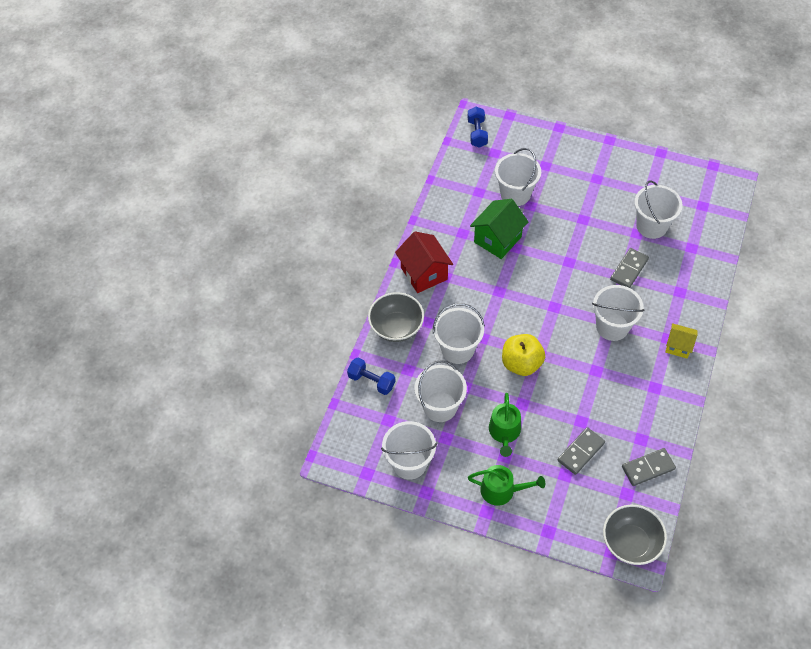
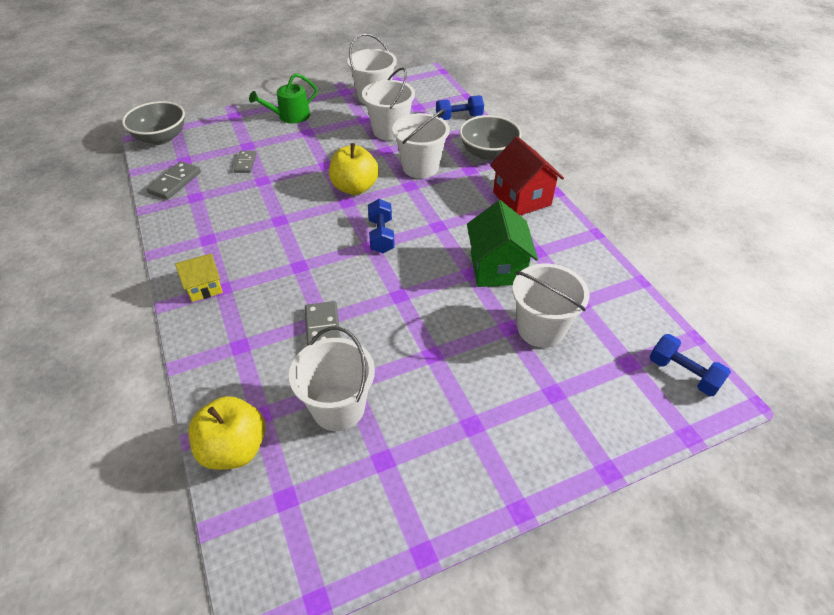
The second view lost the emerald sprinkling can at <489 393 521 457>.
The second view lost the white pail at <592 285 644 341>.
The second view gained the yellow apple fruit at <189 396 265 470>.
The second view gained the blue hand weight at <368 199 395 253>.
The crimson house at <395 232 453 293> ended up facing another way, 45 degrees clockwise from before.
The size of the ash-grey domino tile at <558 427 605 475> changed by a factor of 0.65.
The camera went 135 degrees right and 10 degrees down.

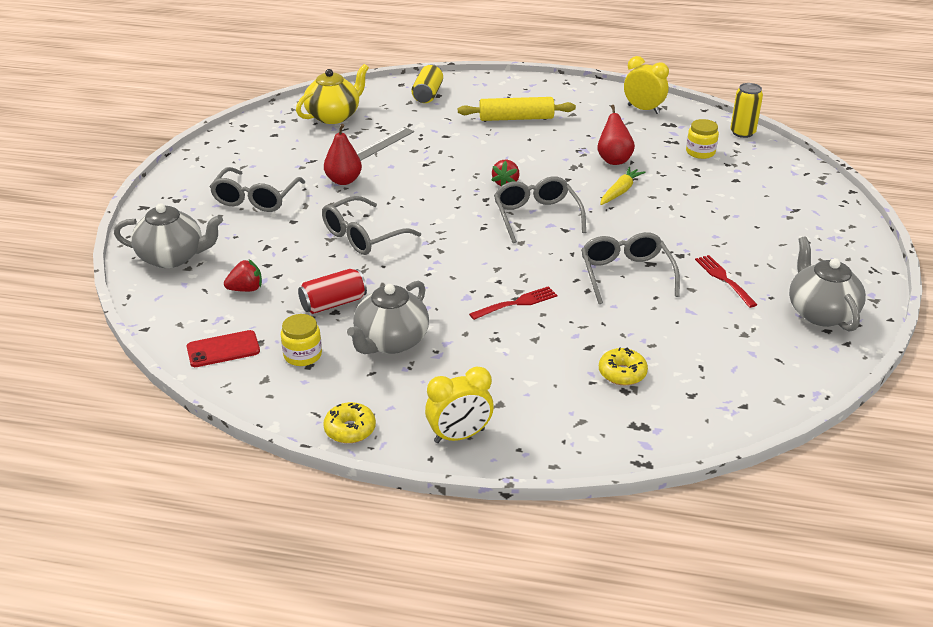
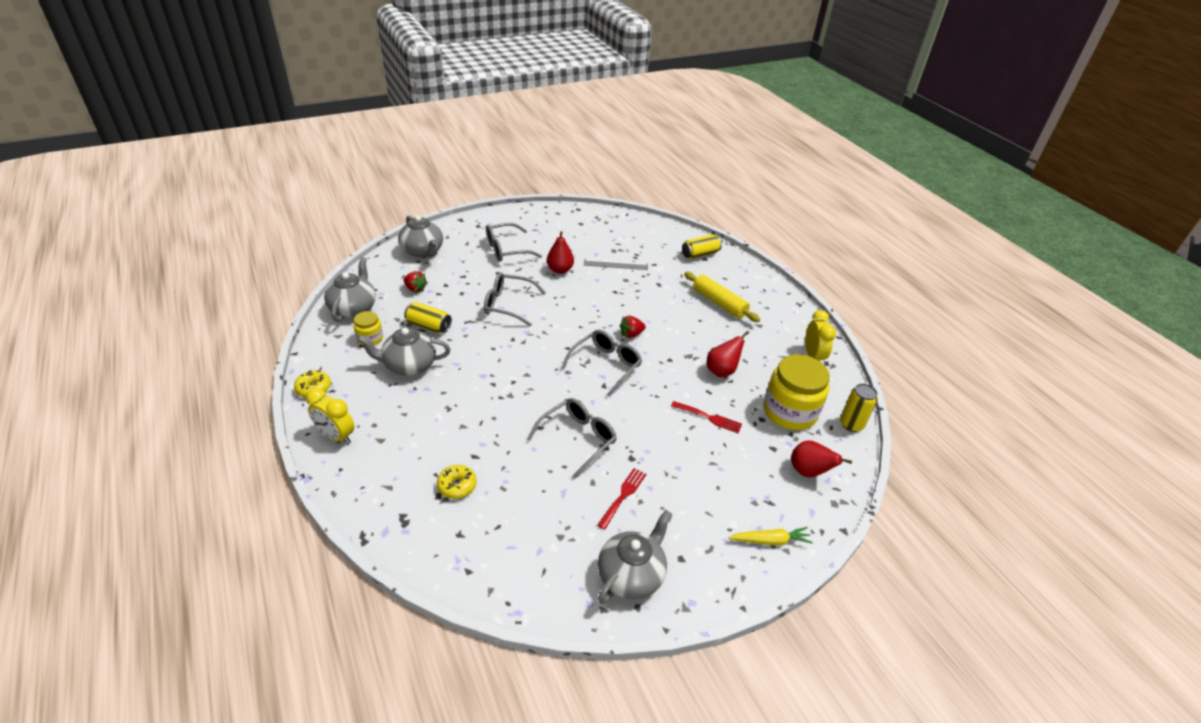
The second view lost the yellow china teapot at <296 64 369 124>.
The second view gained the crimson pear at <791 440 852 477>.
The crimson fork ended up elsewhere, having gone from <469 286 558 320> to <671 401 742 433>.
The yellow carrot ended up elsewhere, having gone from <600 167 645 205> to <728 527 813 545>.
Where the crimson smartphone stood at <187 330 260 367>, the ash-grey china teapot came to stand at <324 257 376 322>.
What was the crimson tin at <298 269 367 314> turned into the yellow tin at <404 302 452 333>.
The size of the yellow jar at <686 119 719 159> changed by a factor of 2.01.
The camera went 50 degrees right and 5 degrees up.

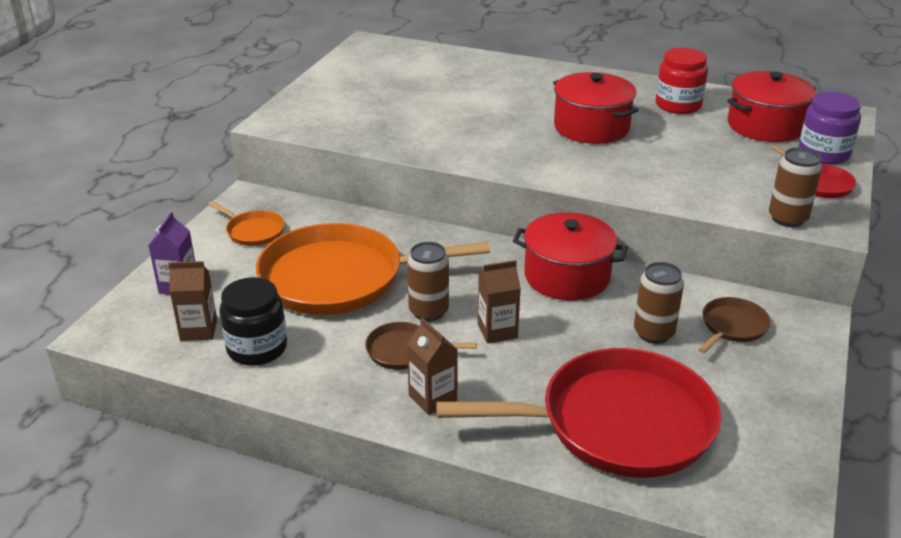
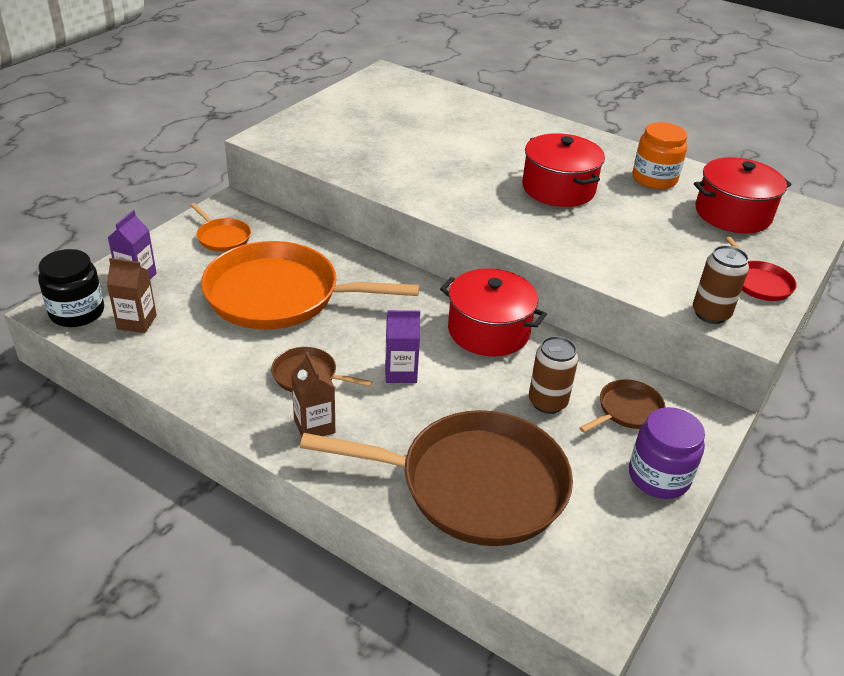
The second view lost the dark brown tin at <407 242 449 321>.
The ebony jar ended up elsewhere, having gone from <219 277 287 366> to <38 249 104 327>.
The violet jar ended up elsewhere, having gone from <798 92 861 165> to <629 407 705 499>.
What was the crimson pan at <436 348 721 478> turned into the dark brown pan at <300 410 573 546>.
What was the dark brown carton at <478 260 521 343> turned into the violet carton at <385 310 420 383>.
What was the crimson jar at <656 48 708 114> turned into the bright orange jar at <632 122 687 189>.
The camera went 10 degrees right and 5 degrees up.

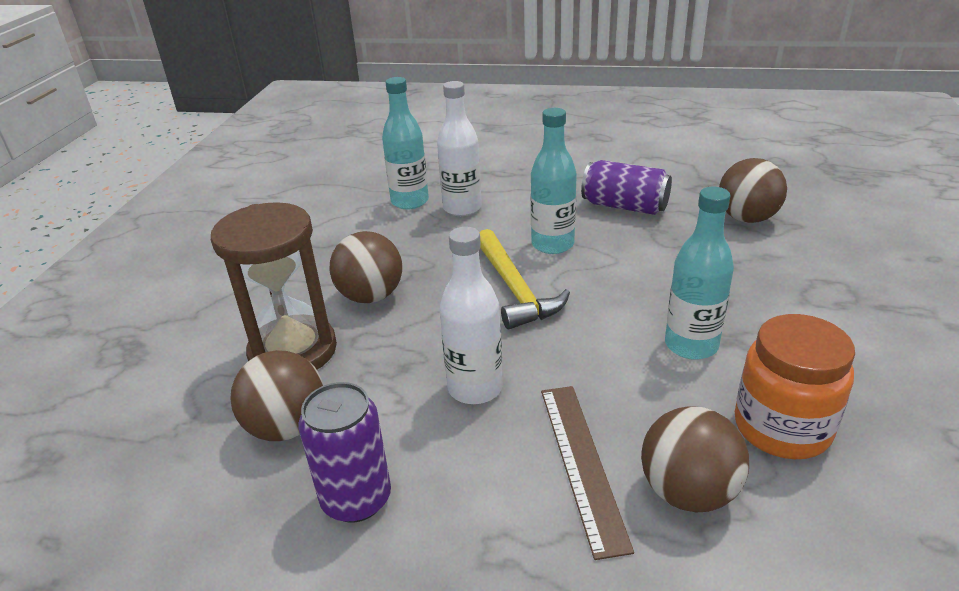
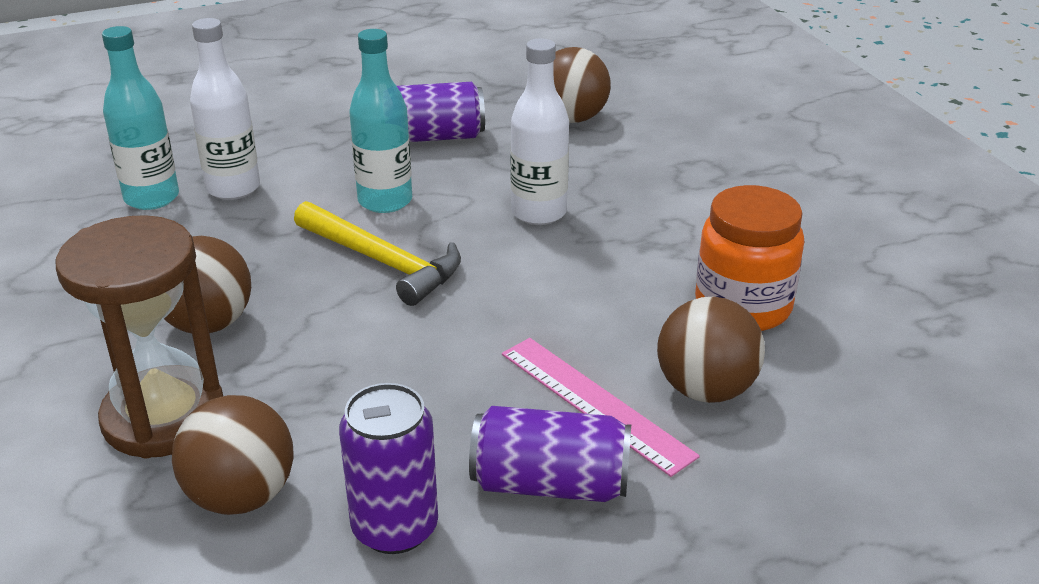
The second view lost the teal flask at <665 187 734 360>.
The second view gained the violet tin at <469 406 631 502>.
The white flask ended up elsewhere, having gone from <440 227 503 404> to <510 38 569 225>.
What was the dark brown straightedge at <541 386 634 560> turned into the rosy straightedge at <502 338 700 477>.
The camera went 35 degrees left and 0 degrees up.

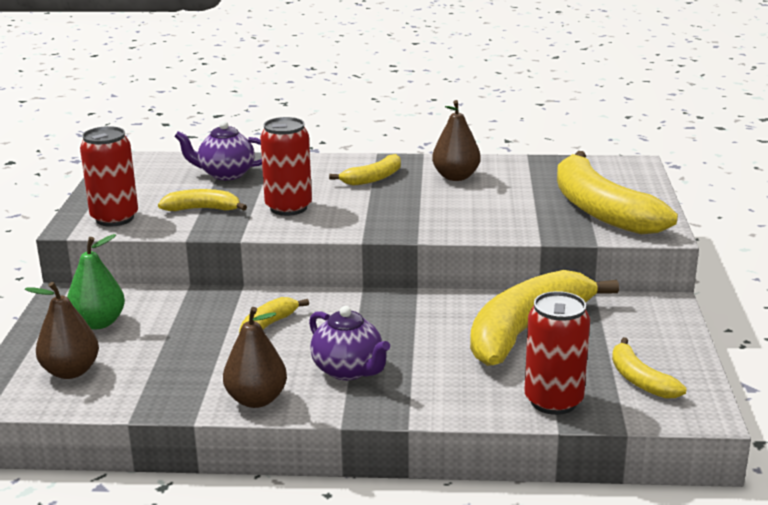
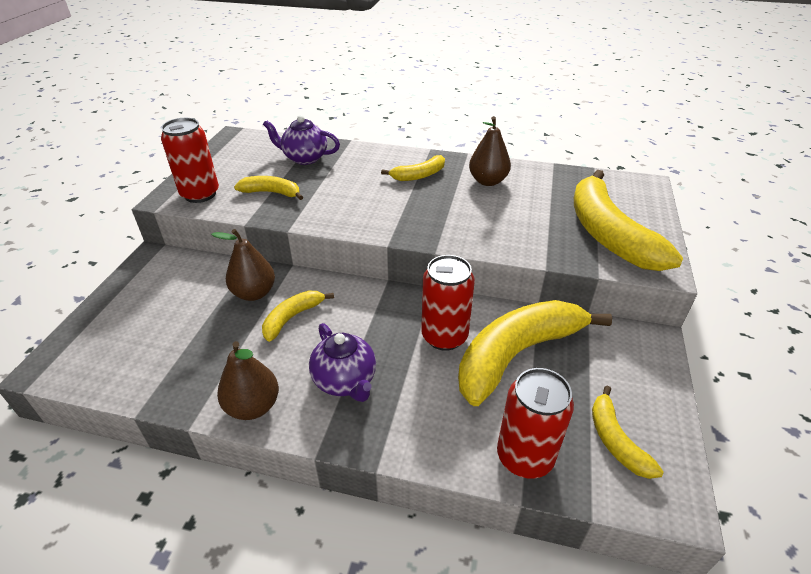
The second view lost the emerald pear at <67 234 125 329>.
The dark brown pear ended up elsewhere, having gone from <25 282 99 379> to <211 229 275 301>.
The crimson tin ended up elsewhere, having gone from <260 117 312 216> to <421 255 475 351>.
The camera went 10 degrees right and 15 degrees up.

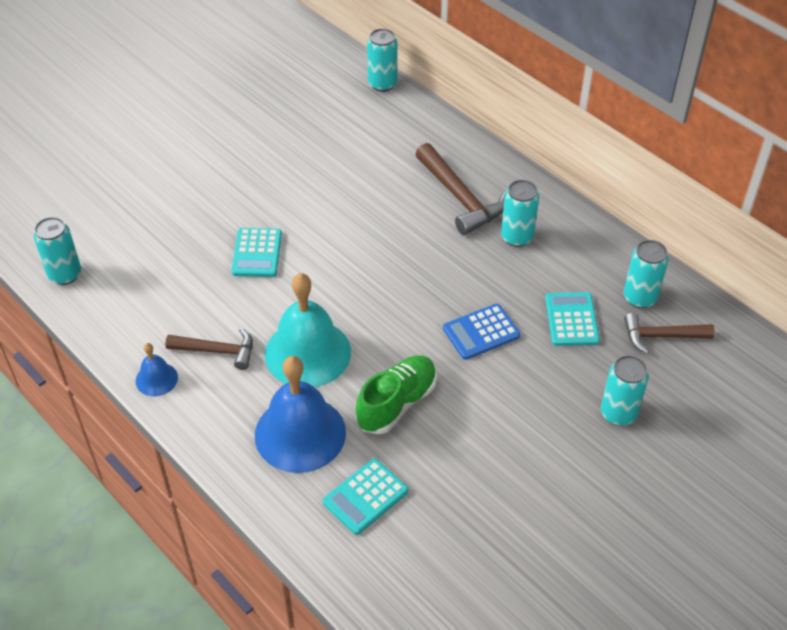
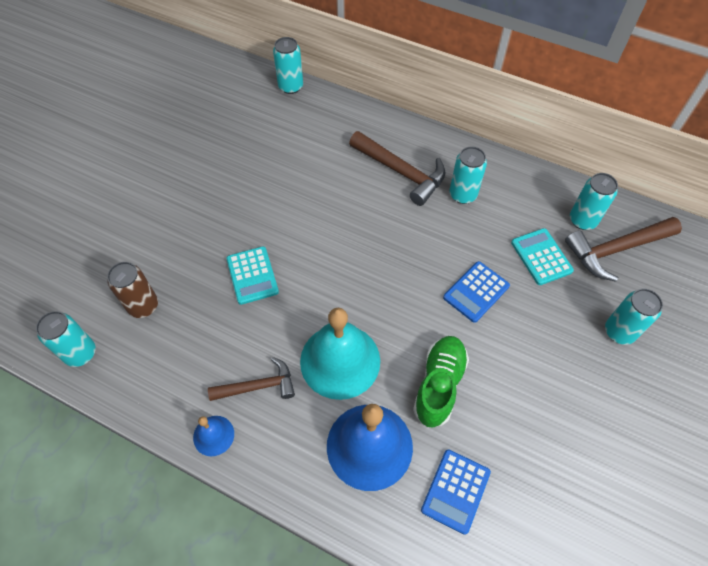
The second view gained the dark brown tin at <107 262 158 318>.
What was the teal adding machine at <323 458 408 535> turned into the blue adding machine at <421 449 491 535>.
The size of the dark brown carpenter's hammer at <624 313 715 354> changed by a factor of 1.54.
The camera went 20 degrees left and 10 degrees up.

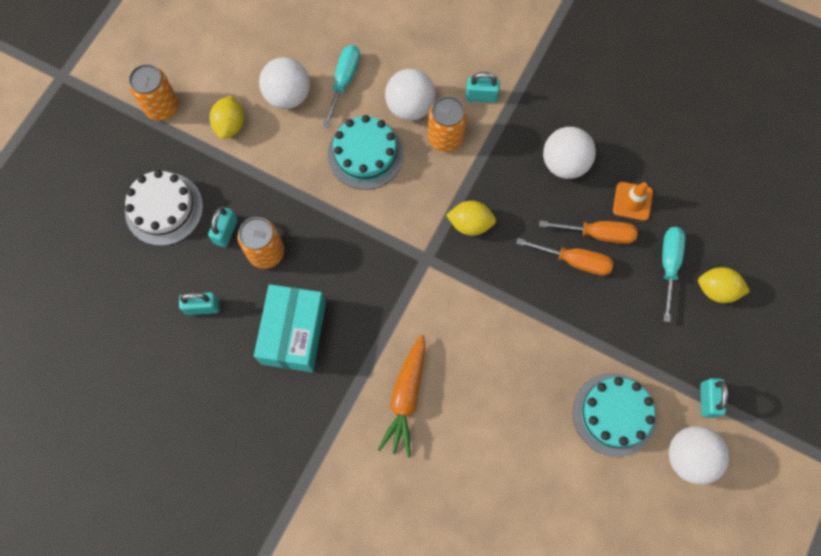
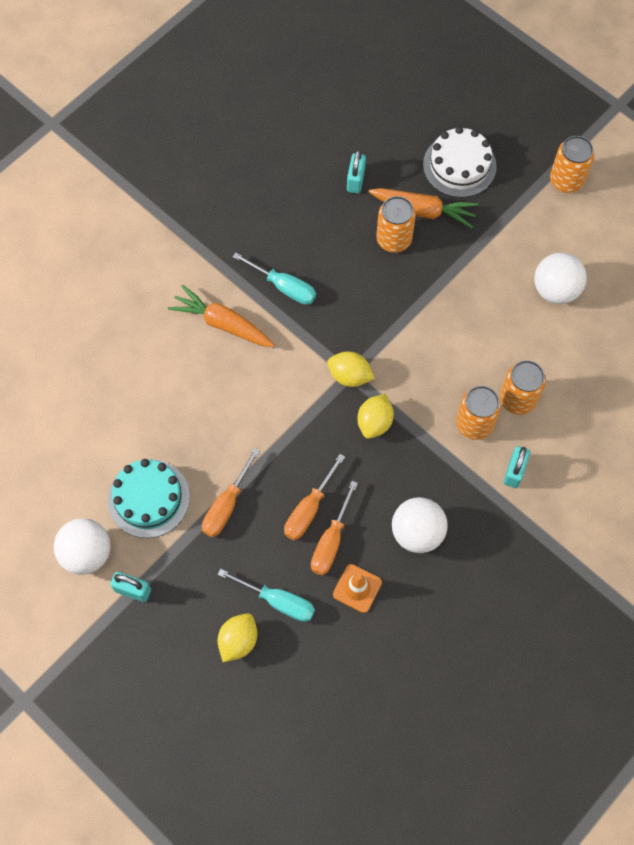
The second view lost the teal parcel at <254 284 326 372>.
The second view lost the teal gateau at <328 115 404 190>.
The second view gained the bright orange flat screwdriver at <202 448 260 537>.
The yellow citrus fruit ended up elsewhere, having gone from <209 95 244 139> to <327 351 375 387>.
The teal flat screwdriver ended up elsewhere, having gone from <322 45 360 128> to <233 253 316 305>.
Where the teal lock stood at <208 207 238 247>, the bright orange carrot came to stand at <368 188 479 228>.
Where the white sphere stood at <385 69 436 121>, the bright orange tin came to stand at <500 360 546 415>.
The camera went 105 degrees right and 5 degrees down.

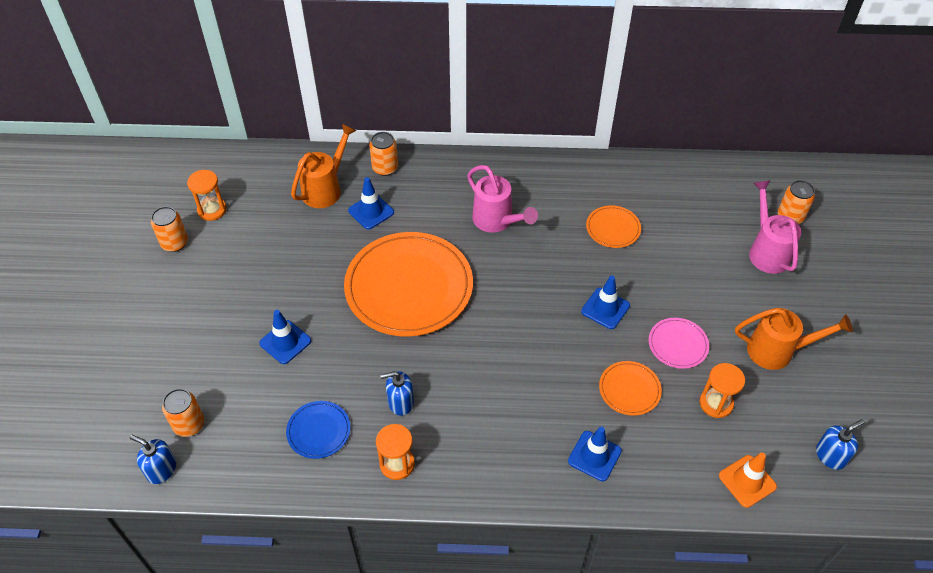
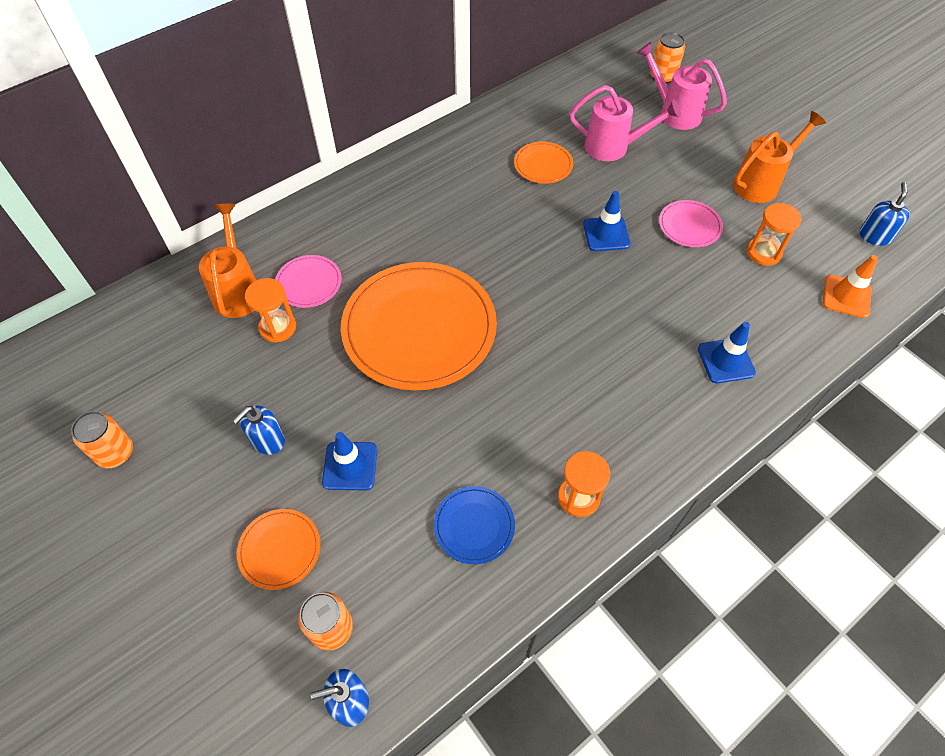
The second view lost the bright orange tin at <369 132 398 176>.
The bright orange hourglass ended up elsewhere, having gone from <187 170 227 221> to <245 278 296 343>.
The blue soap dispenser ended up elsewhere, having gone from <380 371 414 416> to <233 405 285 455>.
The rosy sprinkling can ended up elsewhere, having gone from <467 165 538 233> to <569 85 681 161>.
The bright orange plate ended up elsewhere, having gone from <599 361 662 416> to <237 509 320 590>.
Where the blue road cone stood at <348 177 394 230>, the rosy plate came to stand at <275 255 342 308>.
The camera went 40 degrees left and 5 degrees up.

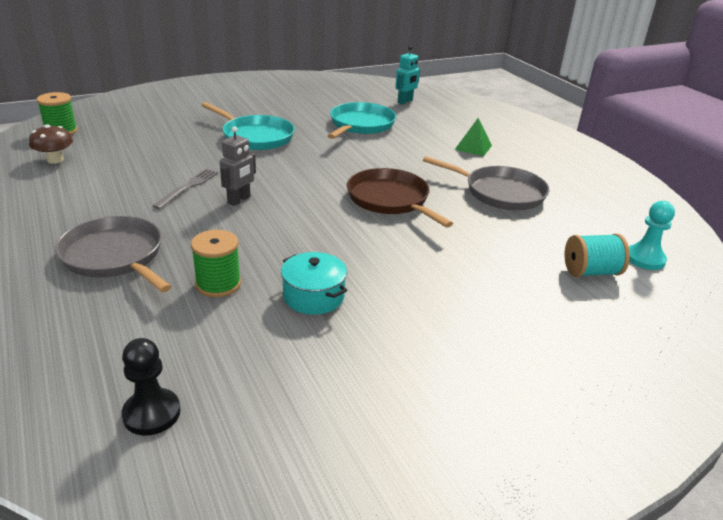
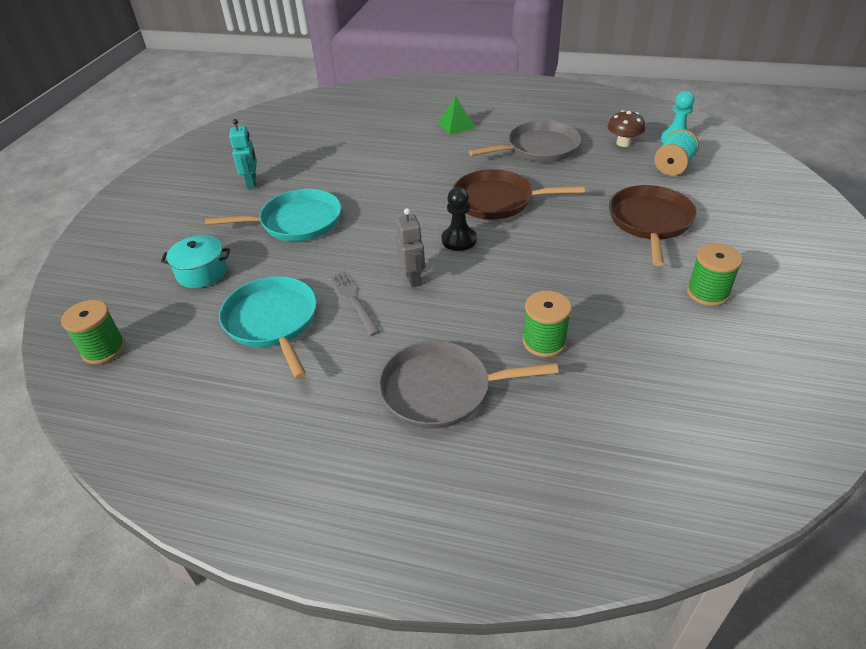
The second view gained the dark brown pan at <609 185 697 266>.
The second view gained the emerald reel of thread at <687 243 743 306>.
The dark brown fungus ended up elsewhere, having gone from <29 124 73 164> to <607 110 645 147>.
The ebony pawn ended up elsewhere, having gone from <122 338 181 436> to <442 187 477 251>.
The teal cooking pot ended up elsewhere, having gone from <281 252 347 315> to <161 235 230 288>.
The teal pan ended up elsewhere, having gone from <328 102 396 139> to <219 276 317 379>.
The teal robot ended up elsewhere, having gone from <395 46 420 104> to <229 119 257 189>.
The camera went 45 degrees left and 10 degrees up.

